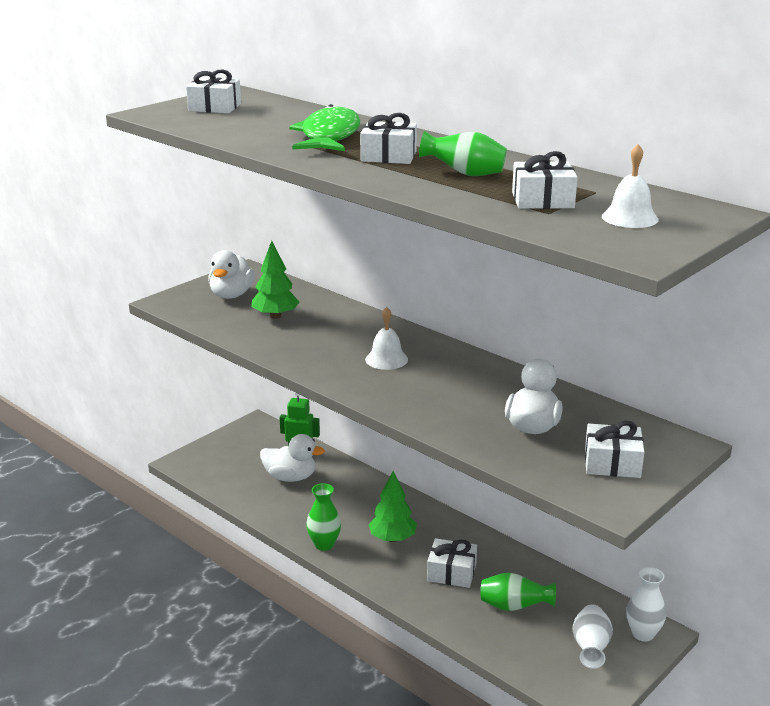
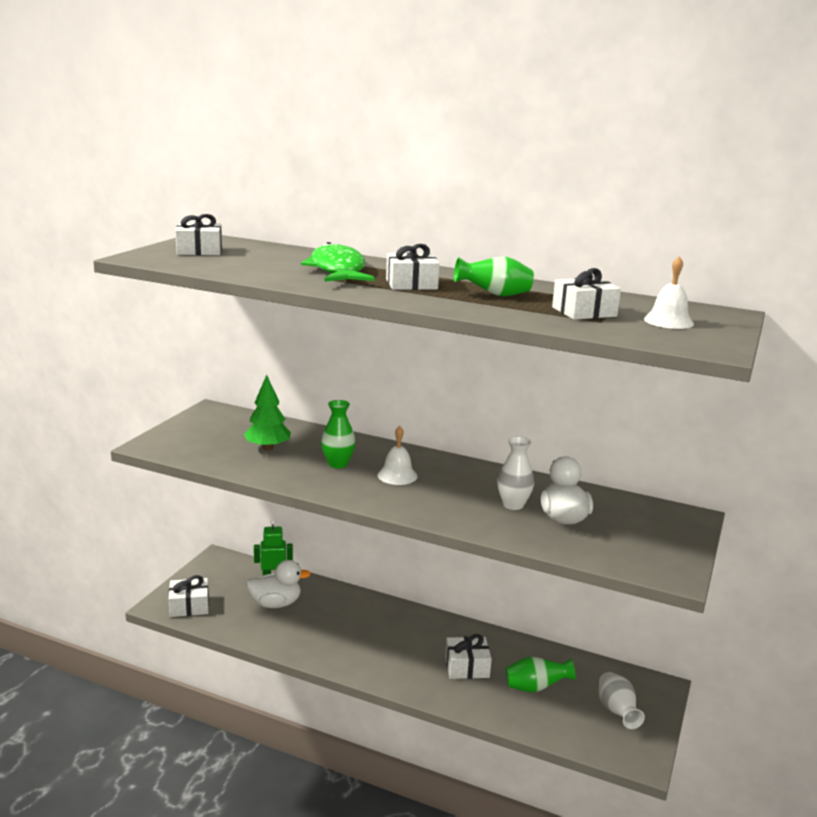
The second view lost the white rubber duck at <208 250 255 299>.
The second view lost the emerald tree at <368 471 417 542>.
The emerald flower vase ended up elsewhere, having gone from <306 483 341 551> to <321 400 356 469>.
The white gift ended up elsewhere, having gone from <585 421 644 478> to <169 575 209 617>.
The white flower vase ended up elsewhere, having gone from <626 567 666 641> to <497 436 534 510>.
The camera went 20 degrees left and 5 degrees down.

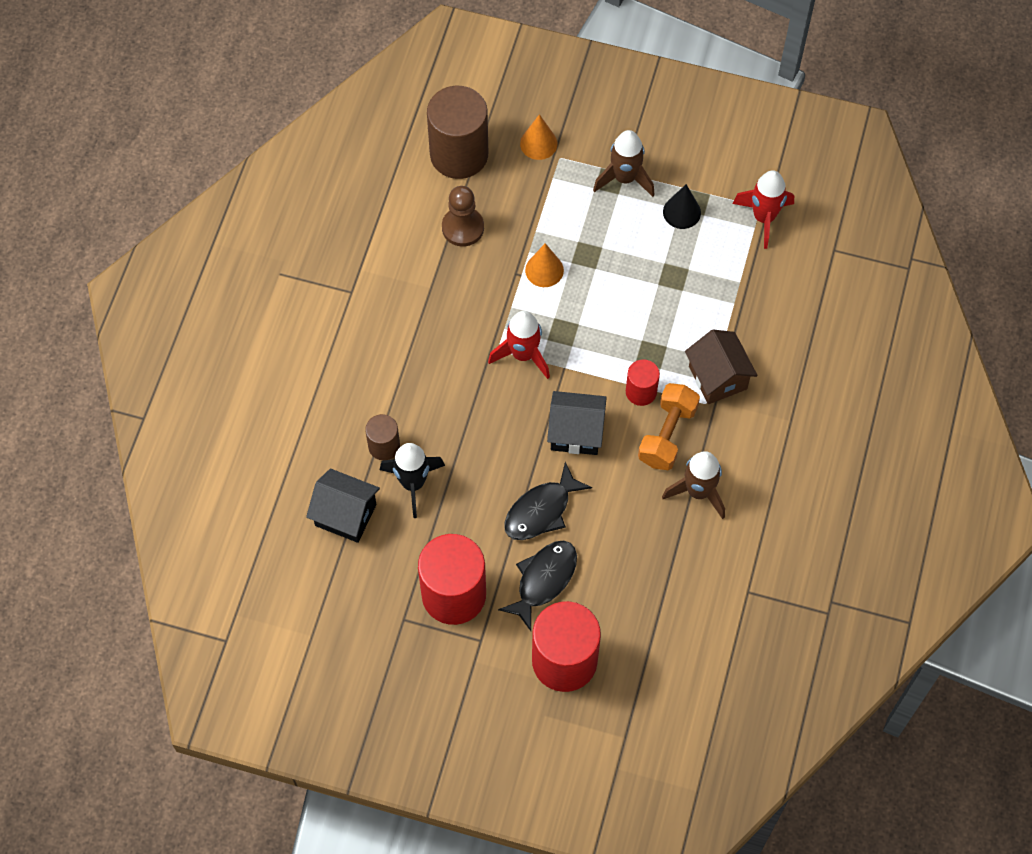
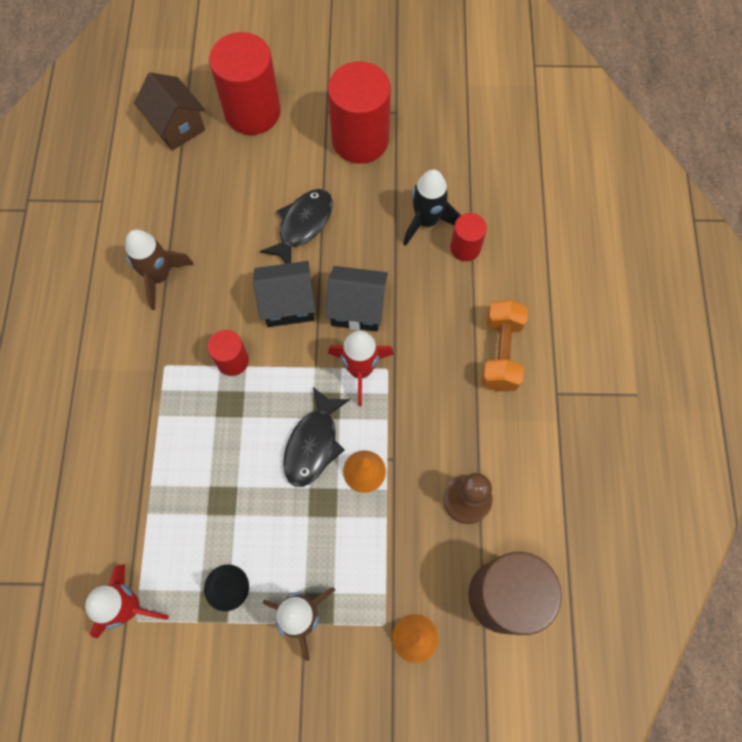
The ebony house ended up elsewhere, having gone from <306 469 380 543> to <325 266 388 332>.
The ebony toy fish ended up elsewhere, having gone from <498 541 577 631> to <283 387 350 487>.
The bright orange hand weight ended up elsewhere, having gone from <638 383 700 470> to <481 300 528 391>.
The dark brown house ended up elsewhere, having gone from <685 329 758 404> to <134 72 205 151>.
What was the dark brown cylinder shape at <365 414 400 460> turned into the crimson cylinder shape at <450 213 487 261>.
The camera went 165 degrees right and 5 degrees up.

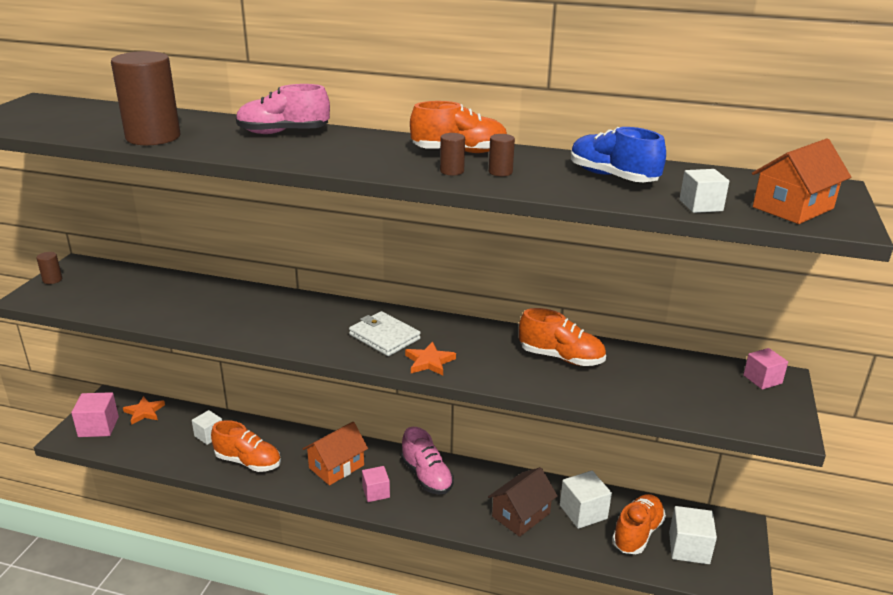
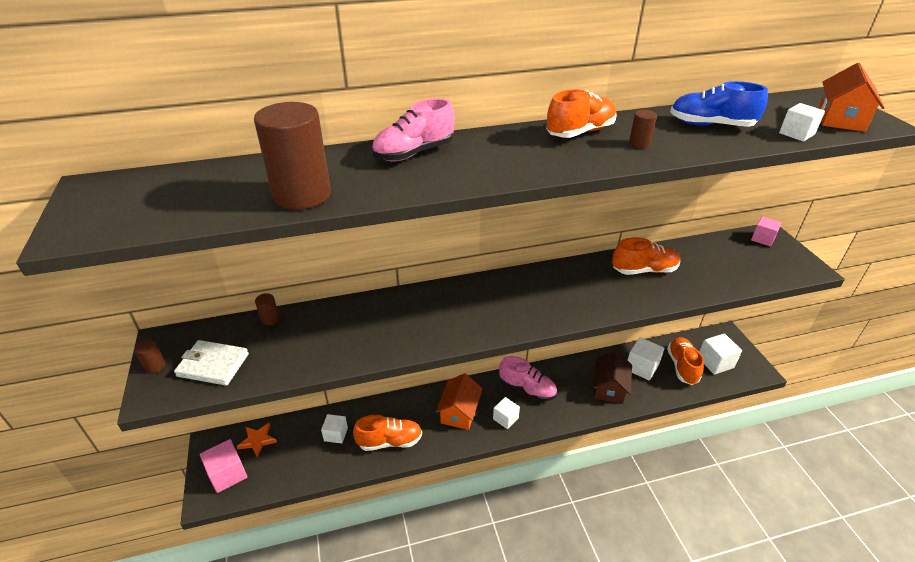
The second view lost the bright orange five-pointed star at <405 341 456 375>.
The white billfold ended up elsewhere, having gone from <349 311 421 356> to <174 340 249 386>.
The dark brown cylinder shape ended up elsewhere, having gone from <440 133 465 176> to <255 293 279 325>.
What was the rosy cube at <362 466 390 502> turned into the white cube at <493 397 520 429>.
The camera went 30 degrees left and 10 degrees up.

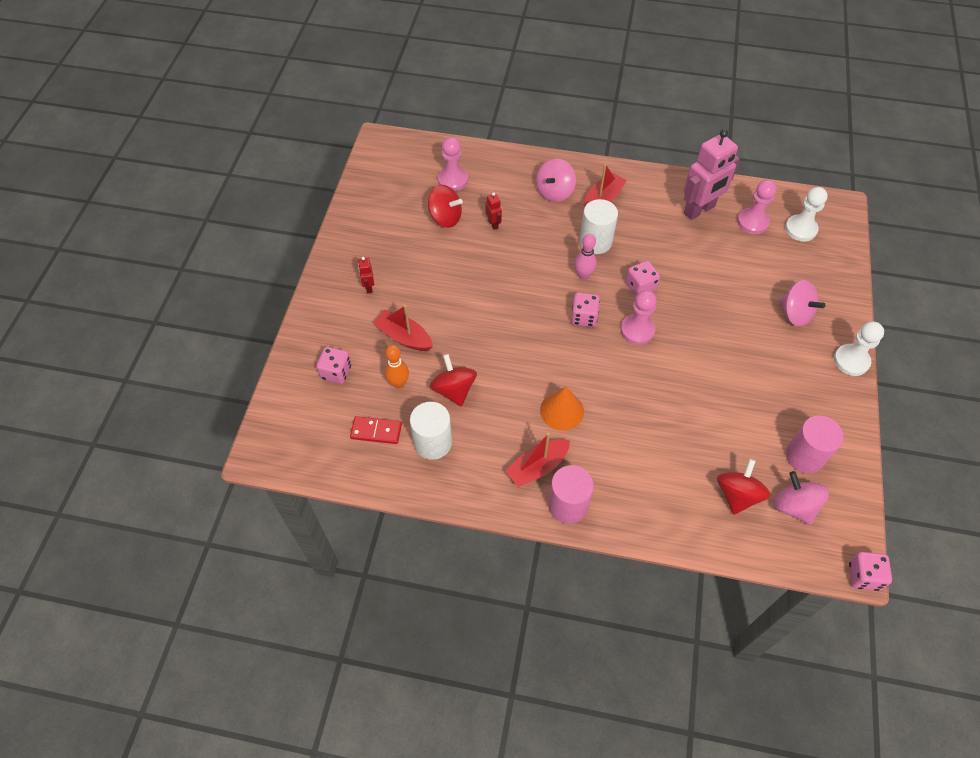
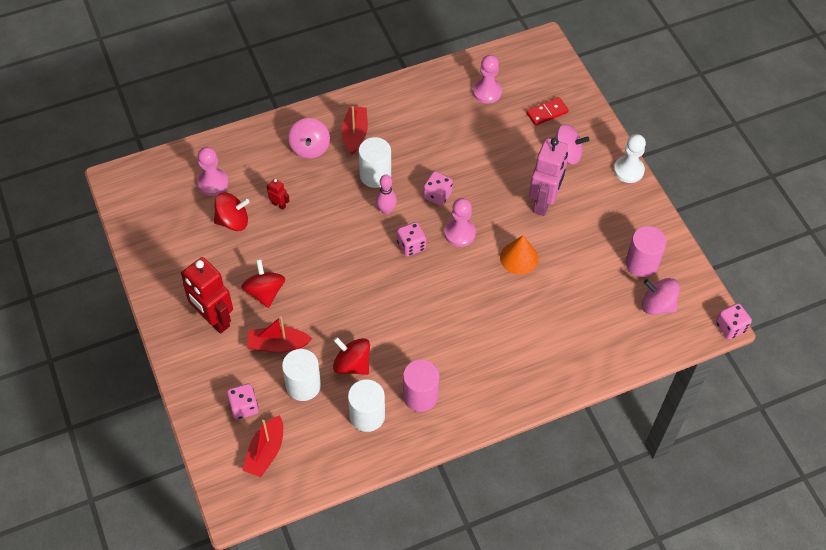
The second view lost the white pawn at <785 187 828 241>.
The crimson domino tile ended up elsewhere, having gone from <350 416 402 444> to <526 97 569 126>.
The crimson toy boat ended up elsewhere, having gone from <505 432 570 487> to <242 415 283 477>.
The bright orange cone ended up elsewhere, having gone from <540 387 584 430> to <500 235 539 275>.
The rosy cylinder shape ended up elsewhere, having gone from <548 465 594 524> to <403 360 440 412>.
The rosy robot ended up elsewhere, having gone from <683 129 740 220> to <529 138 568 216>.
The crimson whirligig ended up elsewhere, having gone from <717 459 770 515> to <241 259 285 308>.
Where the bright orange skittle stood at <385 345 409 389>, the white cylinder shape came to stand at <282 349 321 401>.
The size of the crimson robot at <358 257 374 293> changed by a factor of 2.35.
The camera went 35 degrees left and 0 degrees up.

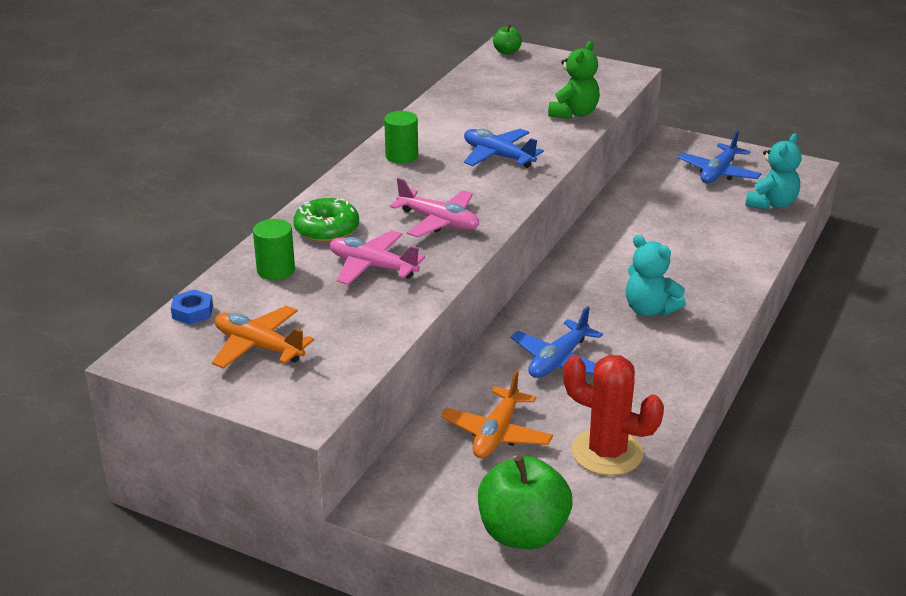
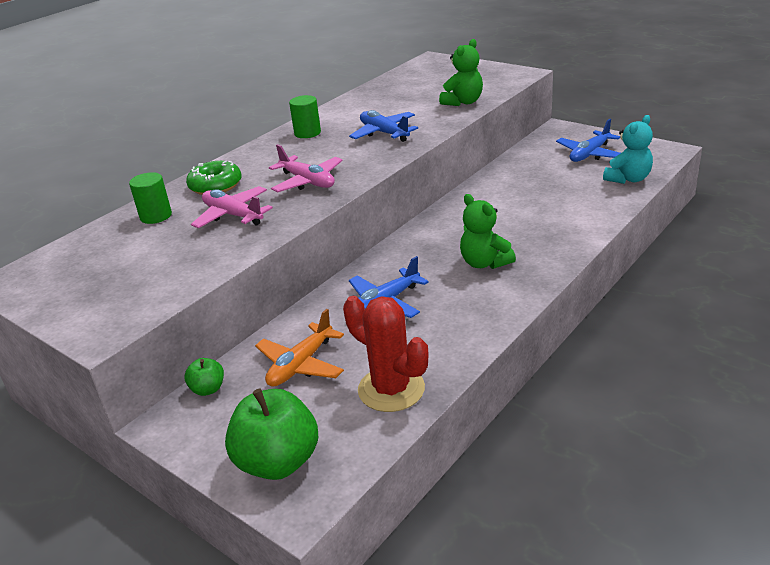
The second view lost the blue hexagon nut at <171 289 213 325>.
The second view lost the bright orange aeroplane at <212 305 314 369>.
The emerald apple fruit ended up elsewhere, having gone from <493 24 522 55> to <185 358 224 396>.
What was the teal stuffed bear at <626 235 686 316> turned into the emerald stuffed bear at <460 194 516 269>.
The camera went 15 degrees right and 0 degrees up.

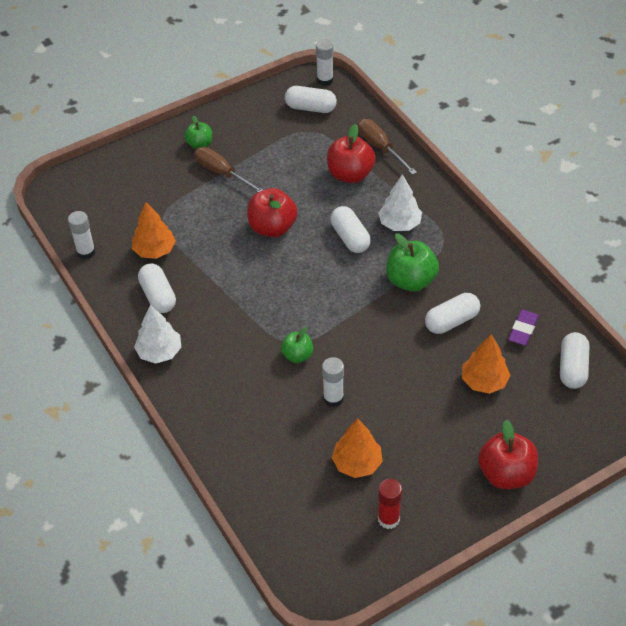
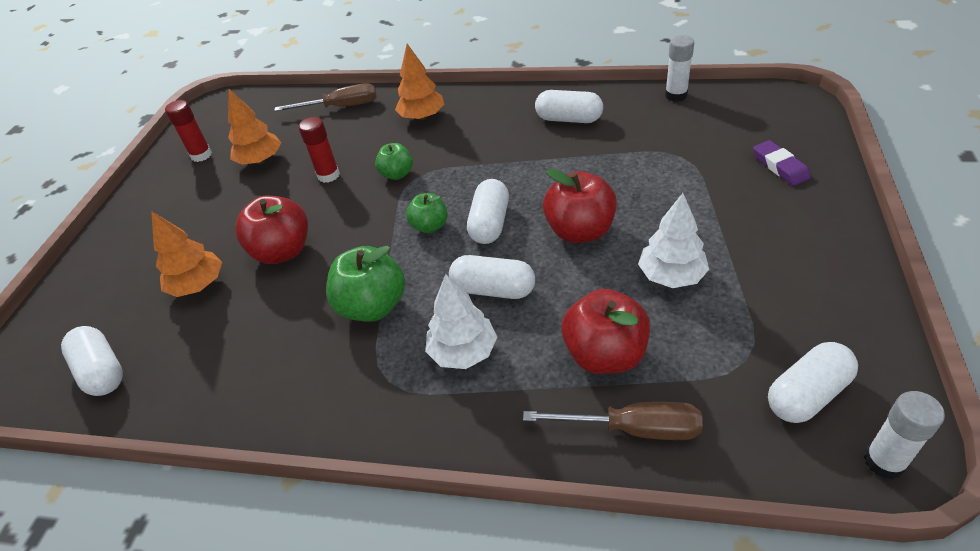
The bright orange tree ended up elsewhere, having gone from <132 202 176 259> to <395 44 444 120>.
The white tree ended up elsewhere, having gone from <134 305 181 364> to <638 193 709 288>.
The emerald apple fruit ended up elsewhere, having gone from <184 116 212 149> to <406 193 448 233>.
The dark brown flat screwdriver ended up elsewhere, having gone from <194 147 263 192> to <274 83 377 111>.
The white pill shape ended up elsewhere, having gone from <425 293 480 334> to <467 179 509 244>.
The crimson apple fruit ended up elsewhere, having gone from <478 420 538 489> to <235 196 308 264>.
The violet gum eraser ended up elsewhere, having gone from <508 310 539 346> to <753 140 811 186>.
What was the white glue at <322 357 344 407> turned into the crimson glue at <298 117 340 183>.
The camera went 135 degrees right and 5 degrees down.

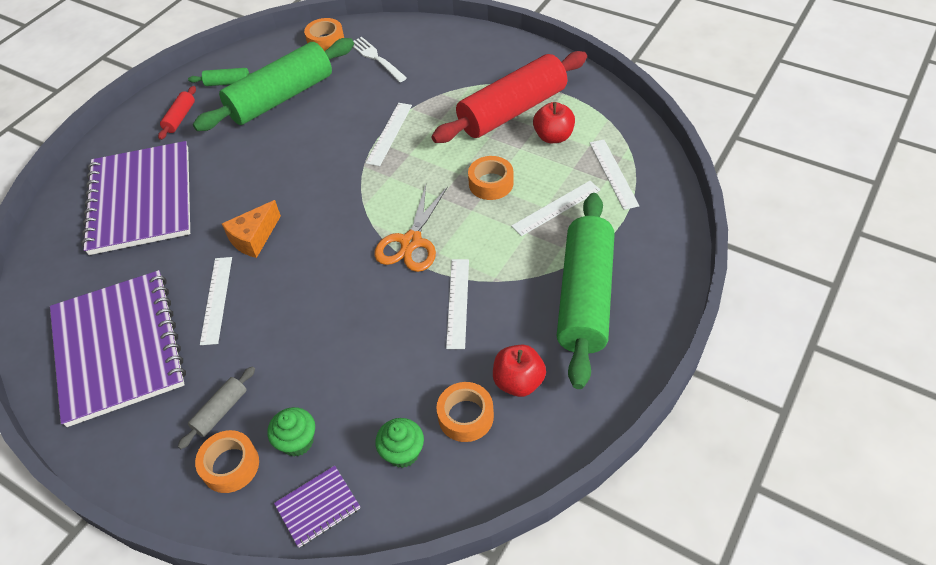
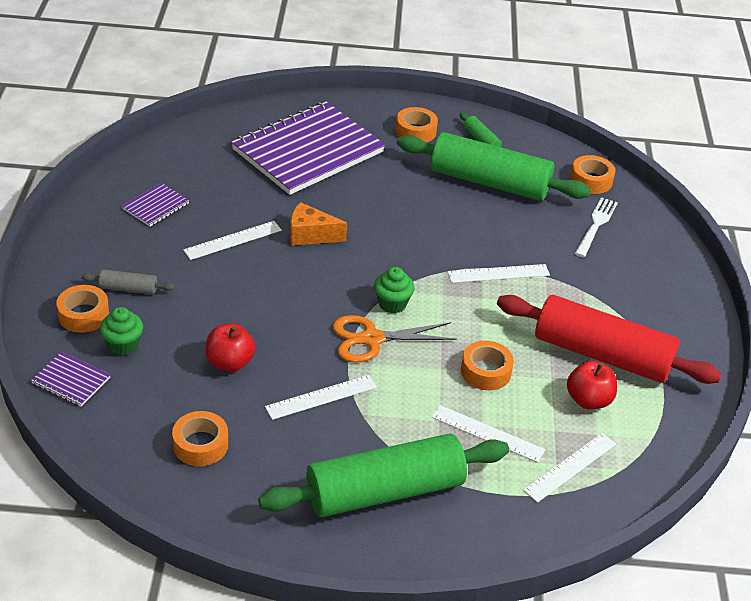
The emerald fairy cake ended up elsewhere, having gone from <375 418 424 468> to <374 267 415 313>.
The crimson apple fruit ended up elsewhere, having gone from <493 345 546 397> to <205 323 256 372>.
Where the crimson dough roller stood at <158 86 196 140>, the bright orange sticky tape came to stand at <395 107 438 142>.
The size of the violet notepad at <50 270 186 427> changed by a factor of 0.41.
The camera went 55 degrees right and 10 degrees down.

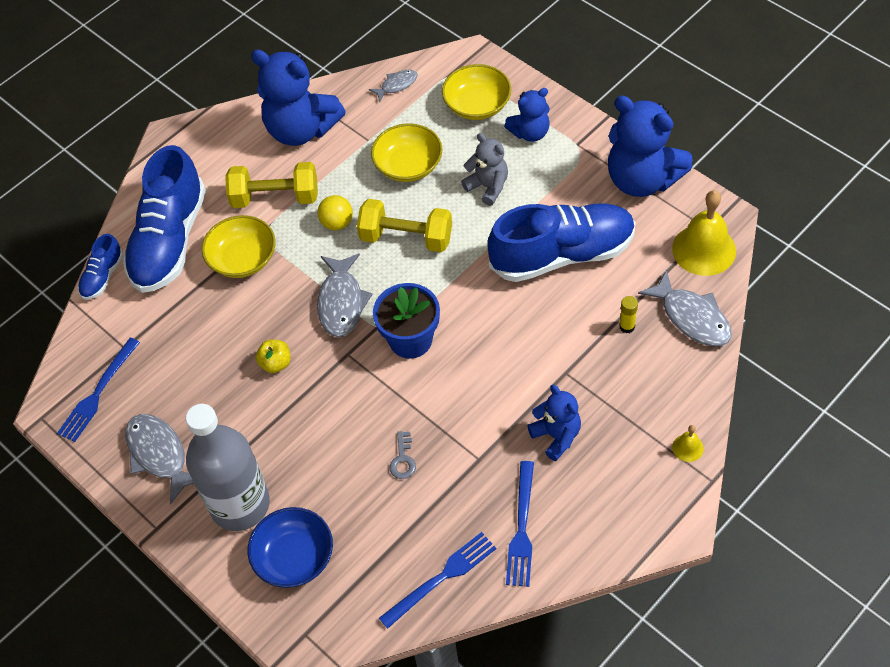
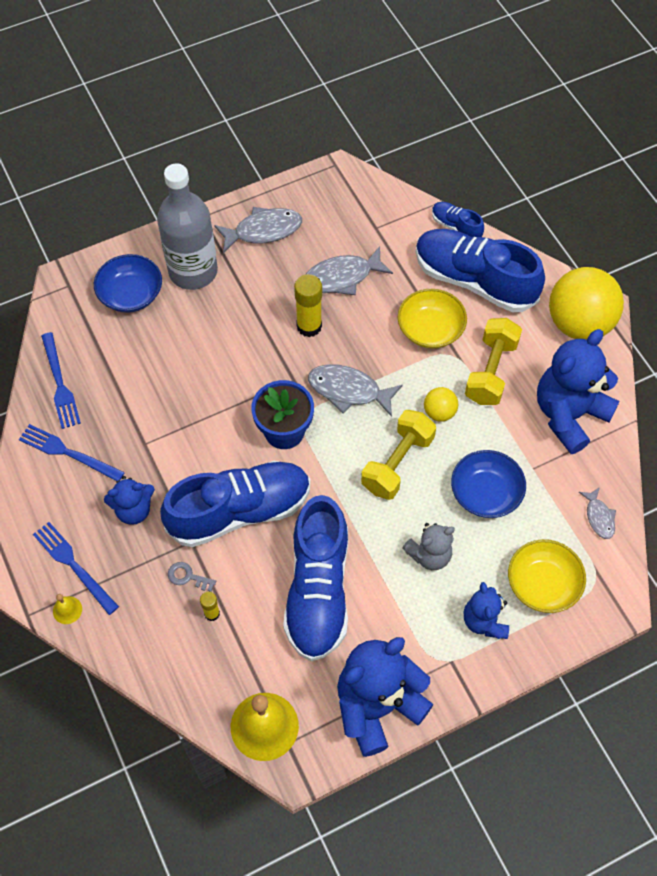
The second view gained the blue lace-up shoe at <160 461 310 547>.
The second view gained the yellow sphere at <549 267 624 340>.
The blue fork ended up elsewhere, having gone from <57 337 140 442> to <33 522 119 615>.
The ash-grey door key ended up elsewhere, having gone from <389 431 416 479> to <168 562 216 592>.
The ash-grey toy fish ended up elsewhere, having gone from <638 270 732 346> to <305 246 393 295>.
Where the yellow apple fruit stood at <256 339 291 373>, the yellow glue came to stand at <294 274 322 337>.
What was the yellow serving bowl at <371 123 443 182> turned into the blue serving bowl at <451 450 526 518>.
The camera went 105 degrees right and 5 degrees up.

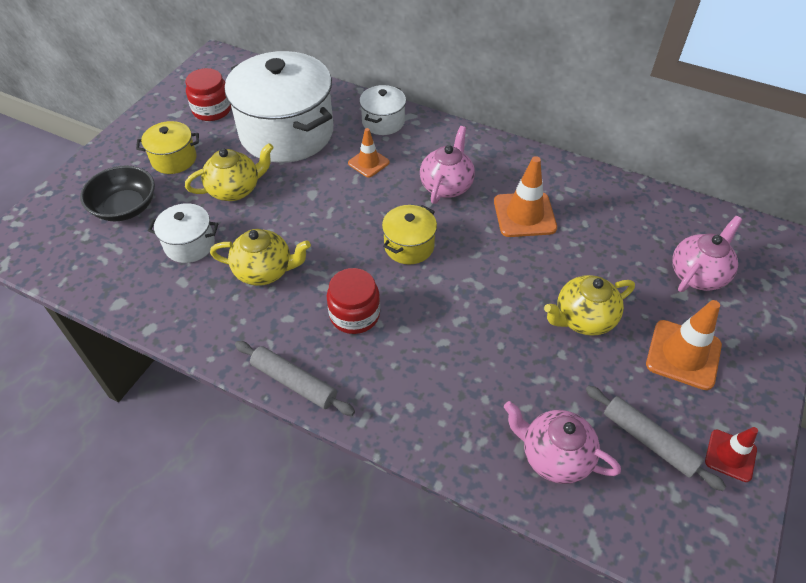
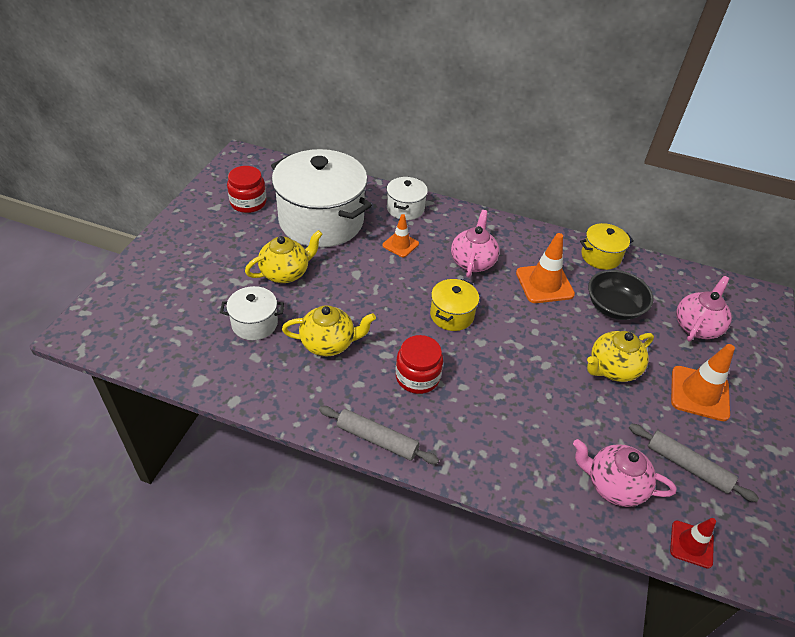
The ebony serving bowl ended up elsewhere, having gone from <80 165 155 221> to <588 270 654 320>.
The yellow cooking pot ended up elsewhere, having gone from <136 121 199 174> to <580 223 634 270>.
The crimson road cone ended up elsewhere, having gone from <705 427 758 482> to <670 518 716 569>.
The camera went 10 degrees left and 5 degrees down.

